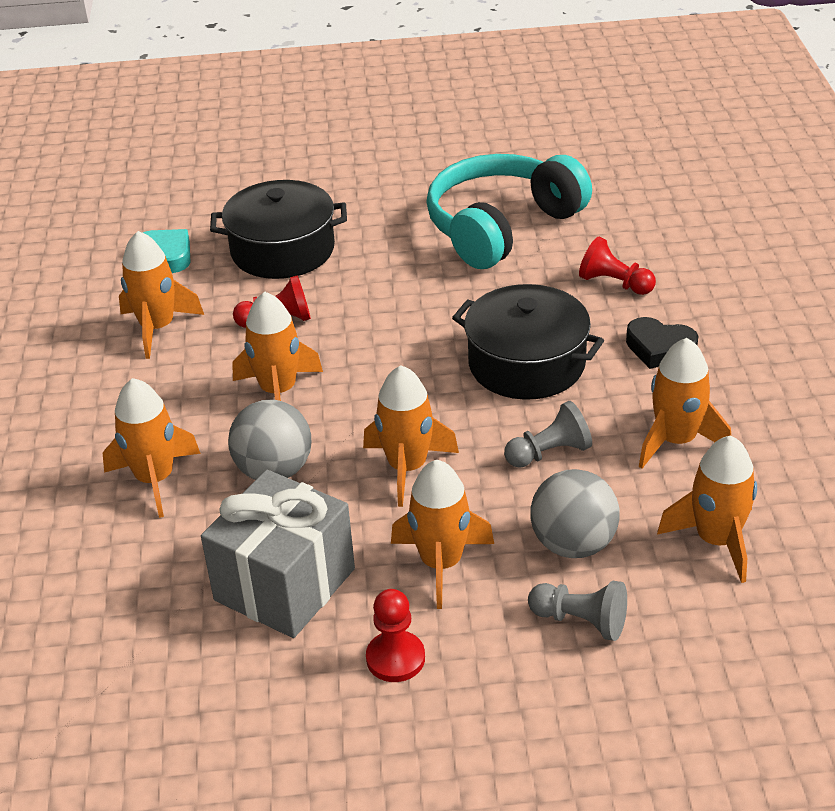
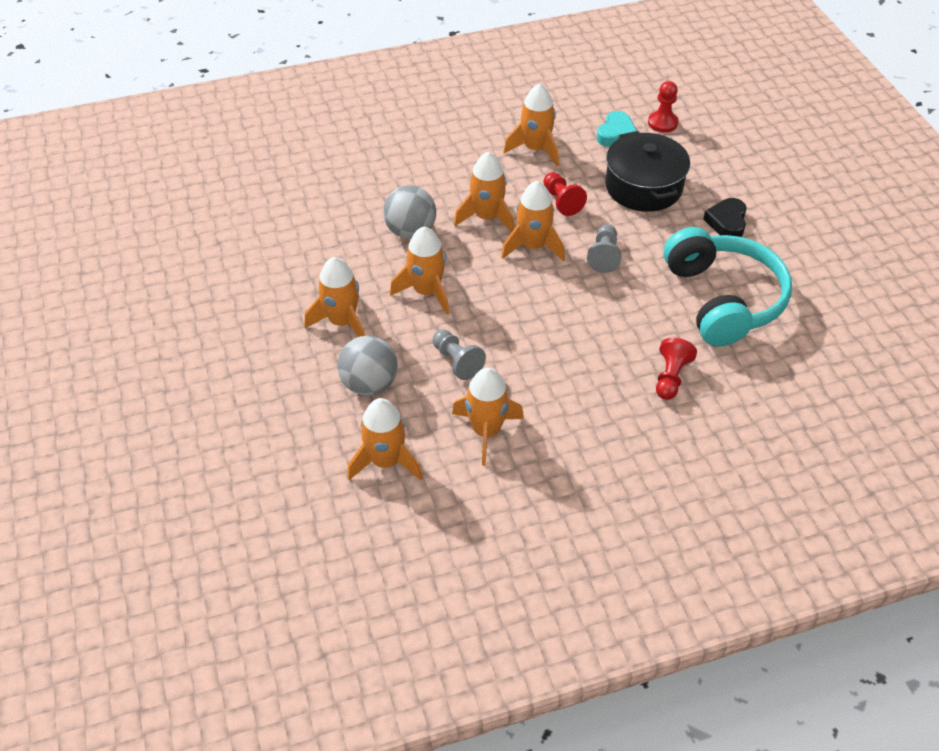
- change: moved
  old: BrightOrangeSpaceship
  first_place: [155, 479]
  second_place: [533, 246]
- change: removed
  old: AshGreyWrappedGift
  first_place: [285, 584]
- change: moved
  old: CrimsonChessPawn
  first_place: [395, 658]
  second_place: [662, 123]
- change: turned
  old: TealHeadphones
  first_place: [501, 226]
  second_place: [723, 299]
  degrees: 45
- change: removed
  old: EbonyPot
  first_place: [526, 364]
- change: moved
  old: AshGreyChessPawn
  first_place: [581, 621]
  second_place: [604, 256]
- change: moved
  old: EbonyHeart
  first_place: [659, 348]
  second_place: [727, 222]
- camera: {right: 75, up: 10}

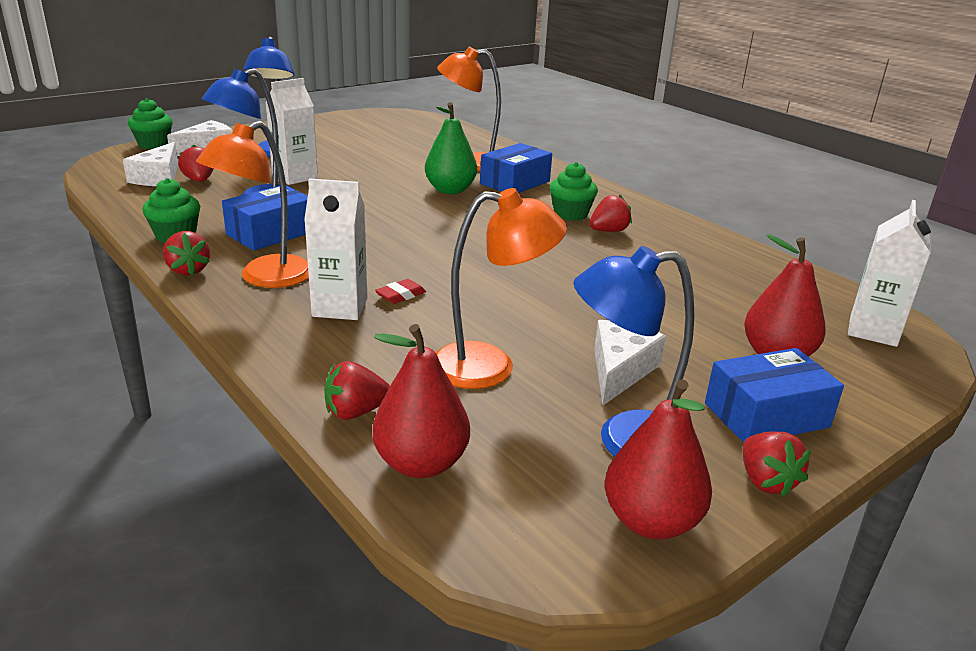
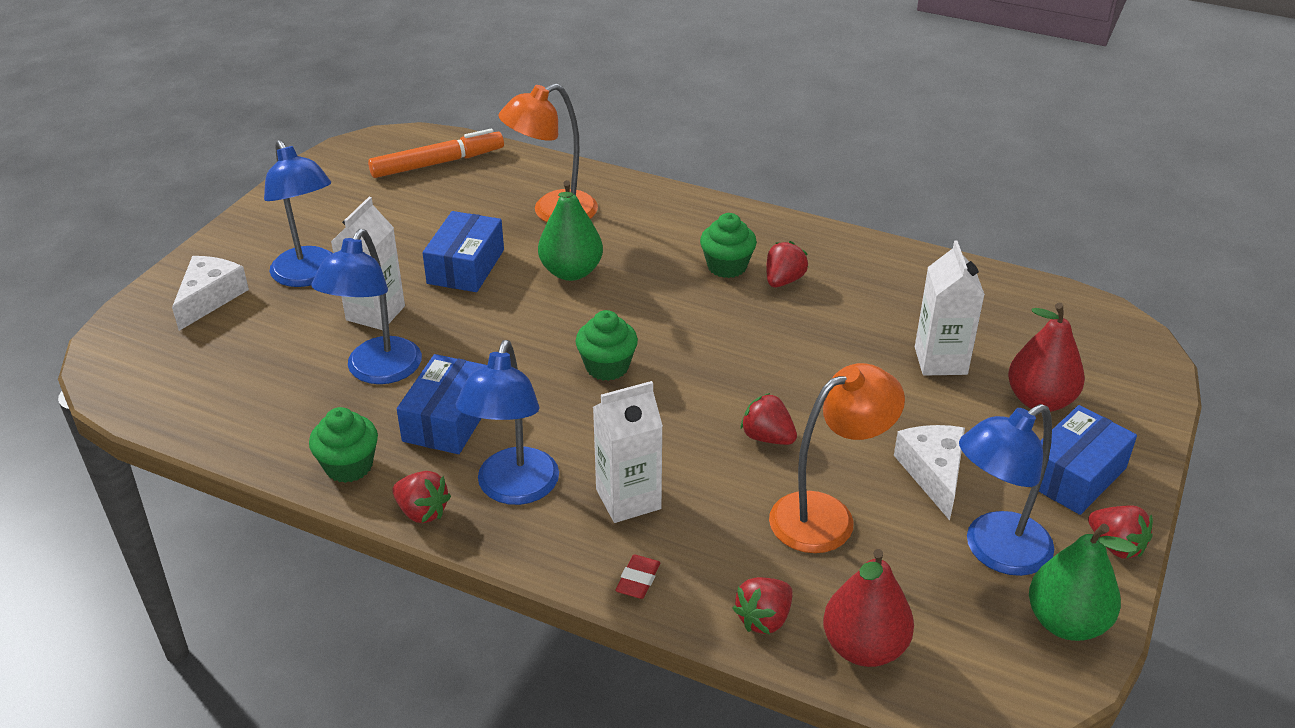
- change: removed
  old: SnowWhitePieceOfCheese
  first_place: [158, 177]
- change: moved
  old: EmeraldMuffin
  first_place: [154, 145]
  second_place: [607, 367]
- change: moved
  old: CrimsonBerry
  first_place: [199, 180]
  second_place: [767, 437]
- change: recoloured
  old: BrightOrangeReadingLamp
  new: RoyalBlueReadingLamp
  first_place: [265, 278]
  second_place: [514, 489]
- change: moved
  old: CrimsonGumEraser
  first_place: [401, 295]
  second_place: [638, 580]
- change: moved
  old: RoyalBlueBox
  first_place: [515, 182]
  second_place: [466, 266]
- change: recoloured
  old: CrimsonPear
  new: EmeraldPear
  first_place: [650, 521]
  second_place: [1066, 622]
- change: moved
  old: SnowWhiteMilkCarton
  first_place: [873, 331]
  second_place: [940, 361]
- change: added
  new: BrightOrangeFeltPen
  second_place: [437, 163]
- camera: {right: -25, up: 10}

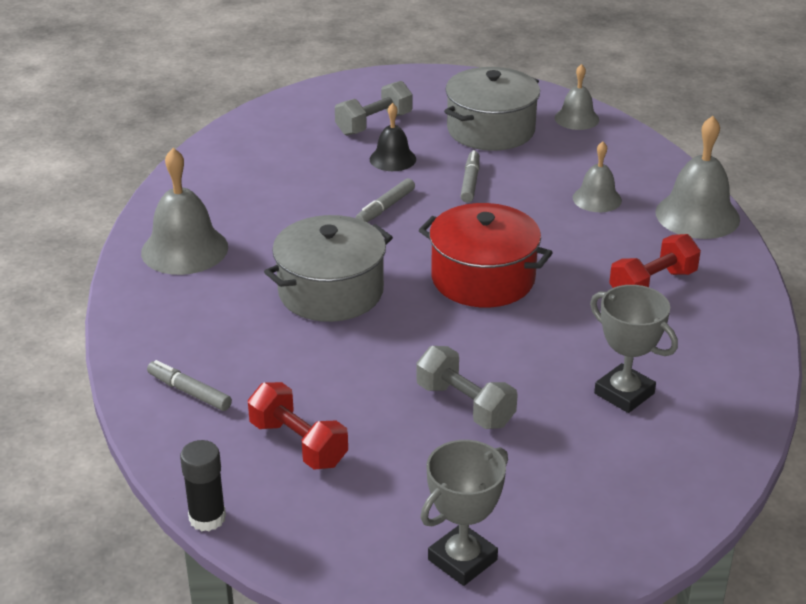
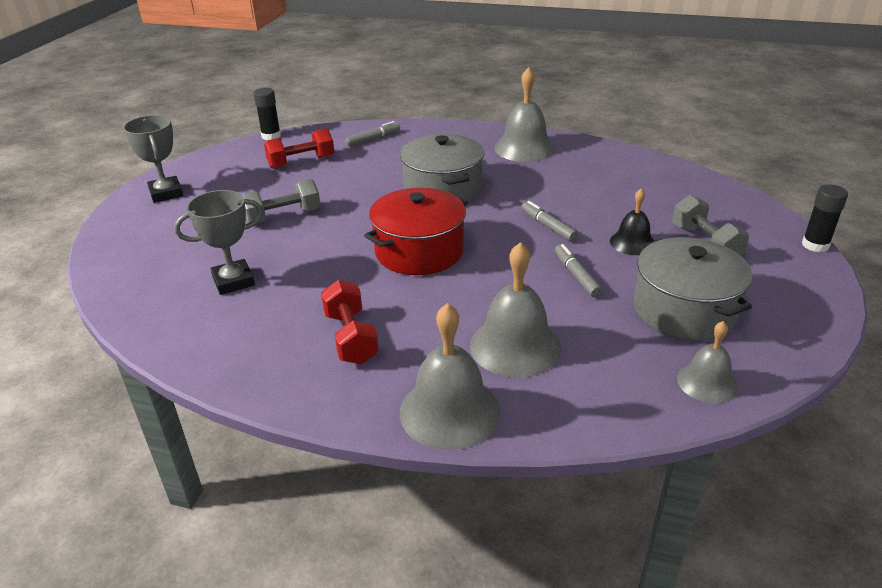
- change: turned
  old: AshGreyFeltPen
  first_place: [470, 182]
  second_place: [576, 275]
  degrees: -135
- change: resized
  old: AshGreySchoolBell
  first_place: [597, 199]
  second_place: [515, 346]
  factor: 1.67
- change: added
  new: EbonyGlue
  second_place: [815, 245]
- camera: {right: 110, up: 0}

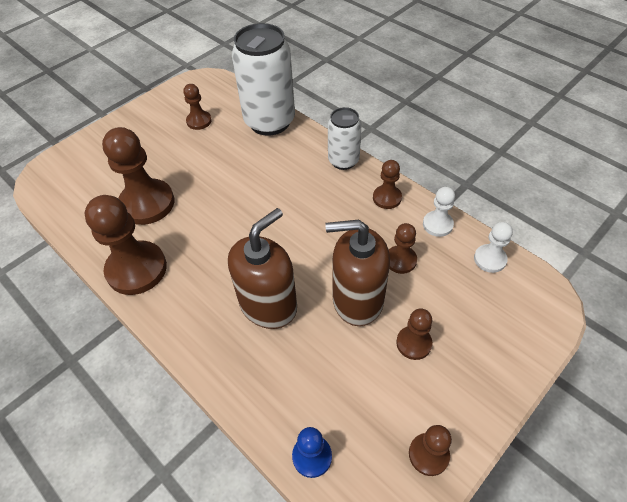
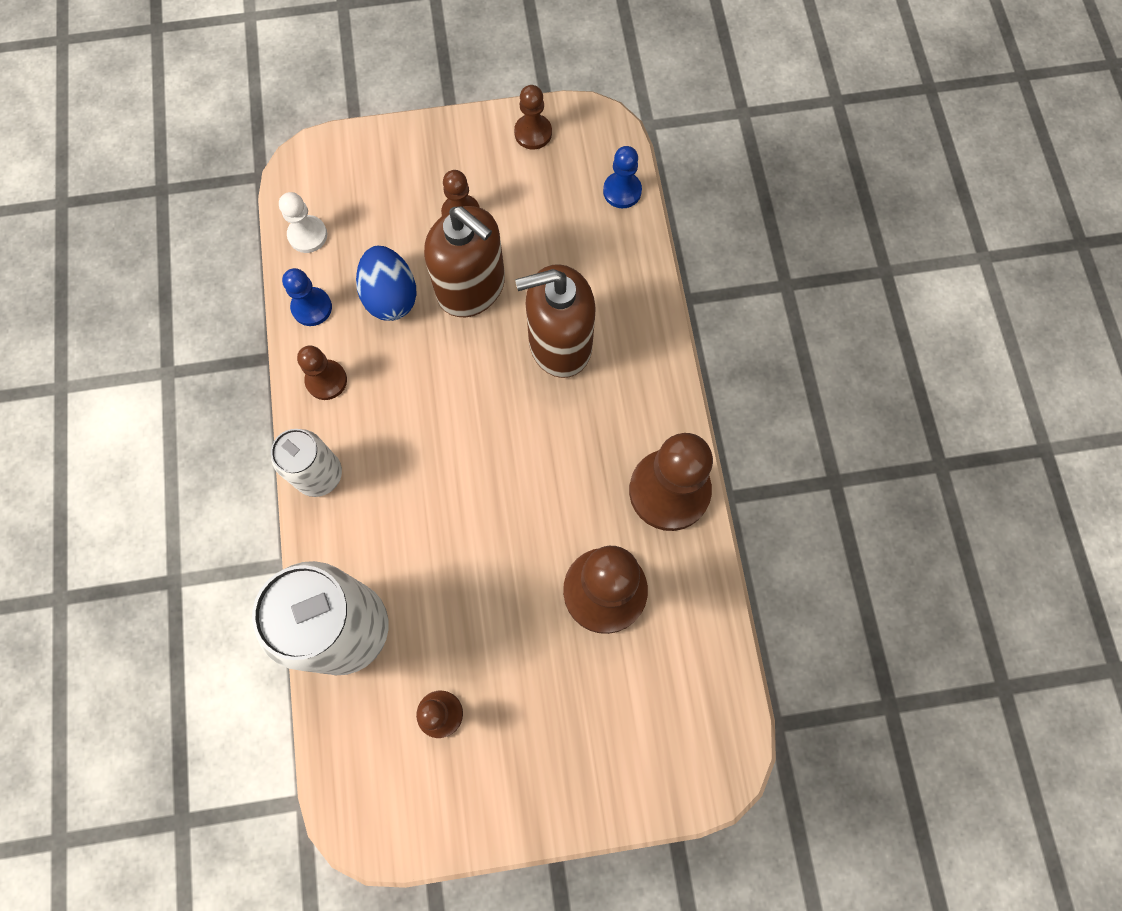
- change: replaced
  old: RussetChessPawn
  new: RoyalBlueEgg
  first_place: [400, 260]
  second_place: [391, 297]
- change: recoloured
  old: SnowWhiteChessPawn
  new: RoyalBlueChessPawn
  first_place: [437, 224]
  second_place: [312, 307]
- camera: {right: -145, up: 20}

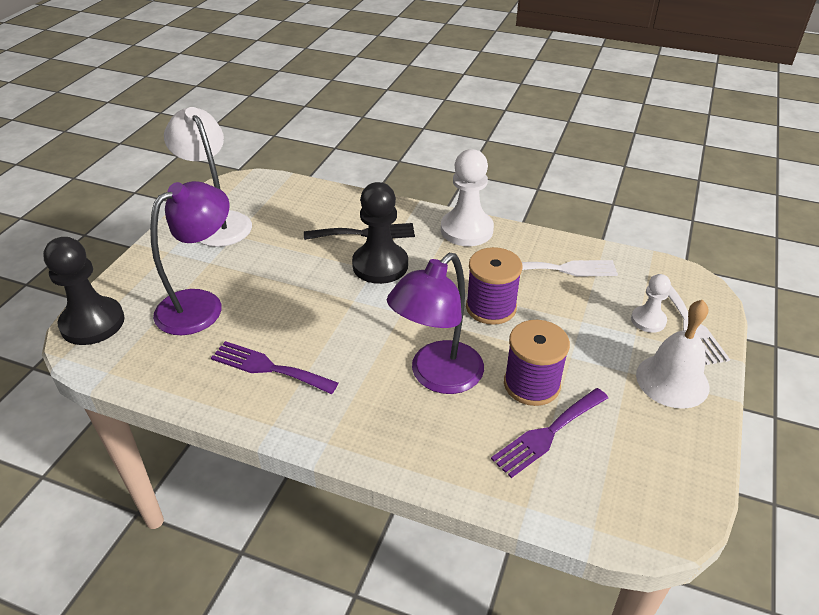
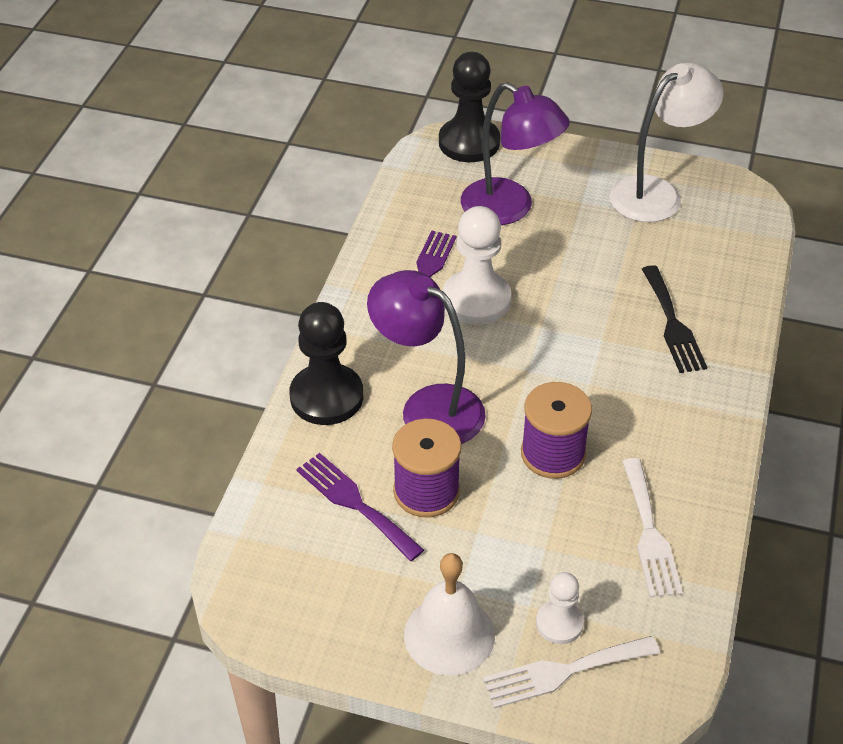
- change: moved
  old: EbonyChessPawn
  first_place: [380, 265]
  second_place: [326, 397]
- change: moved
  old: SnowWhiteChessPawn
  first_place: [466, 230]
  second_place: [476, 300]
- camera: {right: 85, up: 5}

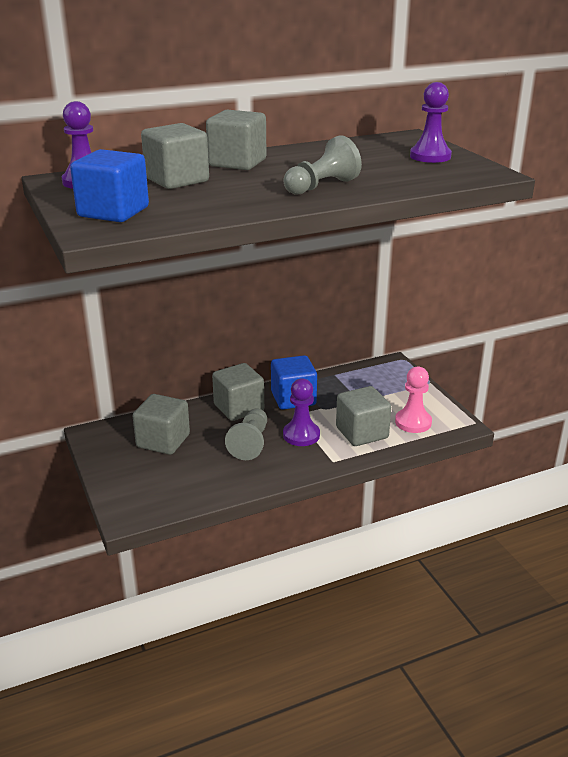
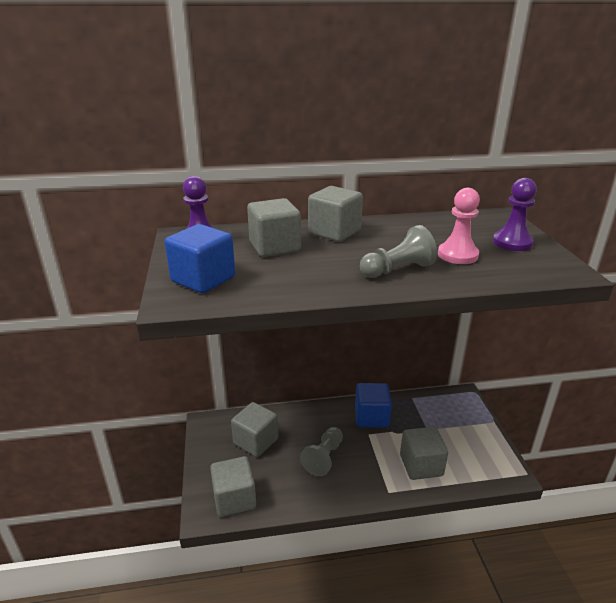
- change: moved
  old: AshGreyBlock
  first_place: [239, 408]
  second_place: [234, 499]
- change: removed
  old: RoyalPurpleChessPawn
  first_place: [301, 435]
- change: moved
  old: RosePinkChessPawn
  first_place: [413, 422]
  second_place: [457, 255]
- camera: {right: 15, up: 0}

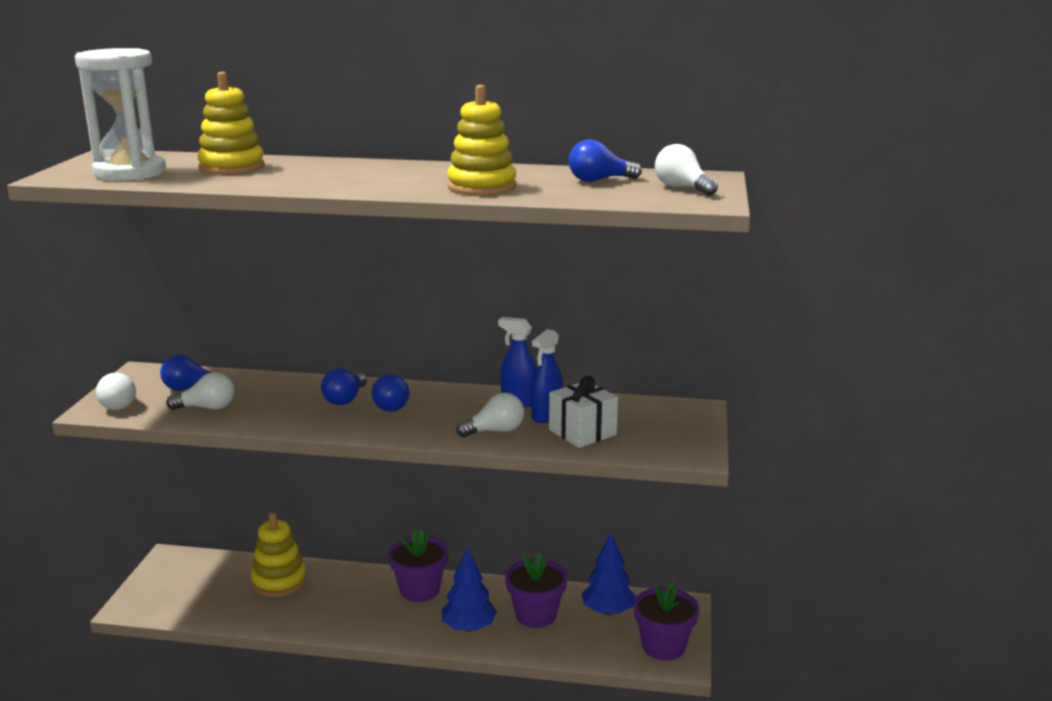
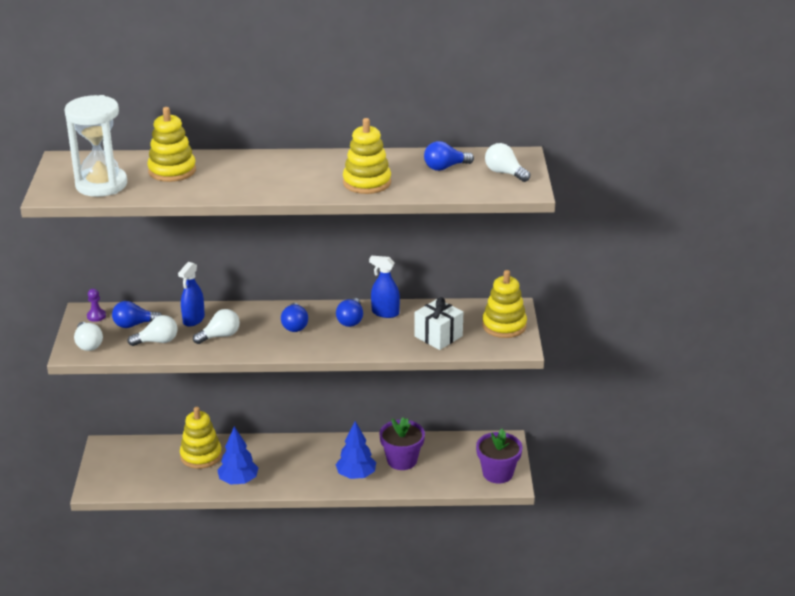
- change: moved
  old: RoyalBlueBulb
  first_place: [345, 399]
  second_place: [351, 320]
- change: removed
  old: RoyalPurplePlantPot
  first_place: [419, 590]
- change: moved
  old: SnowWhiteBulb
  first_place: [495, 431]
  second_place: [220, 336]
- change: moved
  old: RoyalBlueSprayBottle
  first_place: [546, 415]
  second_place: [193, 320]
- change: moved
  old: RoyalBlueTree
  first_place: [608, 611]
  second_place: [238, 481]
- change: added
  new: RoyalPurpleChessPawn
  second_place: [96, 316]
- change: added
  new: YellowStackingRings
  second_place: [504, 326]
- camera: {right: -10, up: 10}

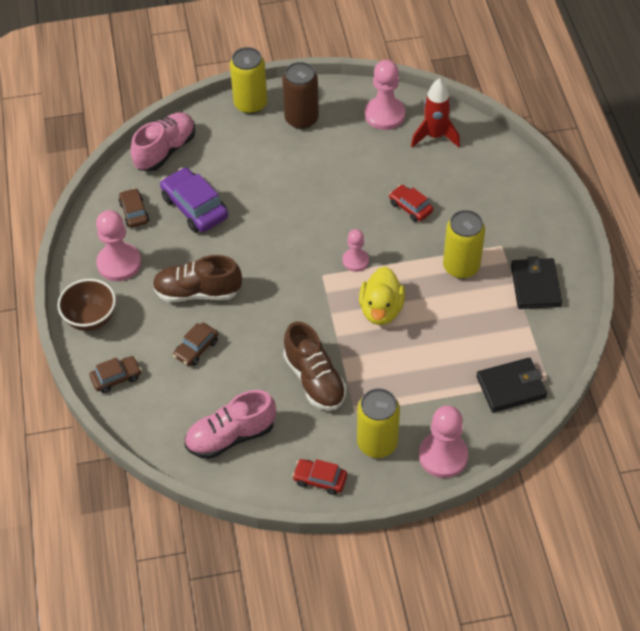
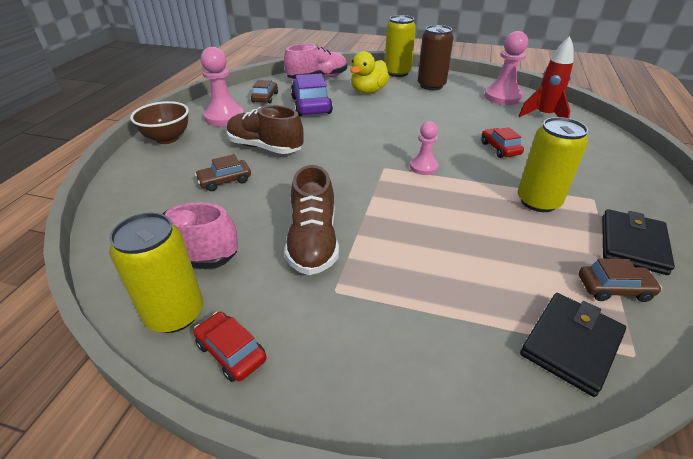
- change: moved
  old: RussetToyCar
  first_place: [116, 377]
  second_place: [613, 288]
- change: moved
  old: YellowTin
  first_place: [377, 443]
  second_place: [175, 314]
- change: moved
  old: YellowDuck
  first_place: [381, 310]
  second_place: [368, 91]
- change: removed
  old: RosePinkChessPawn
  first_place: [443, 456]
- change: turned
  old: EbonyWallet
  first_place: [511, 387]
  second_place: [570, 344]
  degrees: -60
- camera: {right: 25, up: -15}

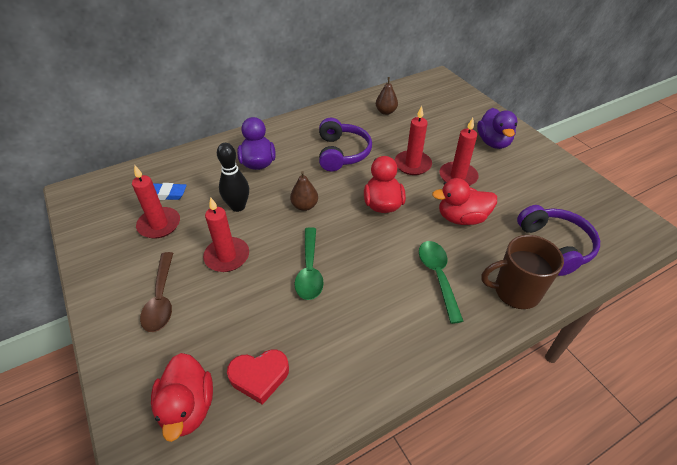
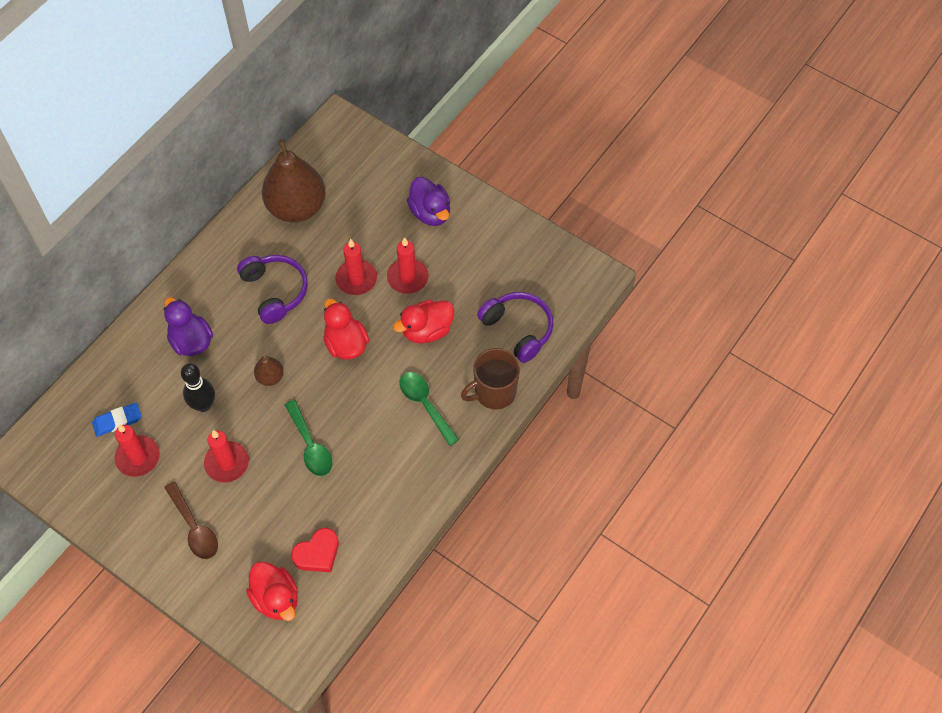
- change: resized
  old: RussetPear
  first_place: [386, 112]
  second_place: [297, 207]
  factor: 2.29
- camera: {right: -25, up: 15}

